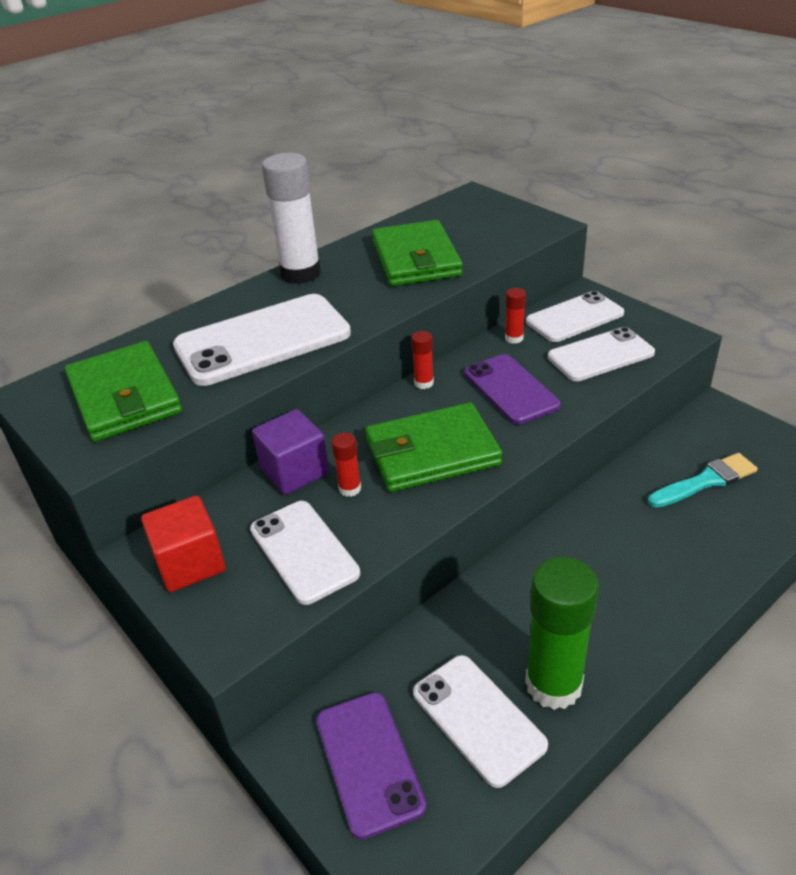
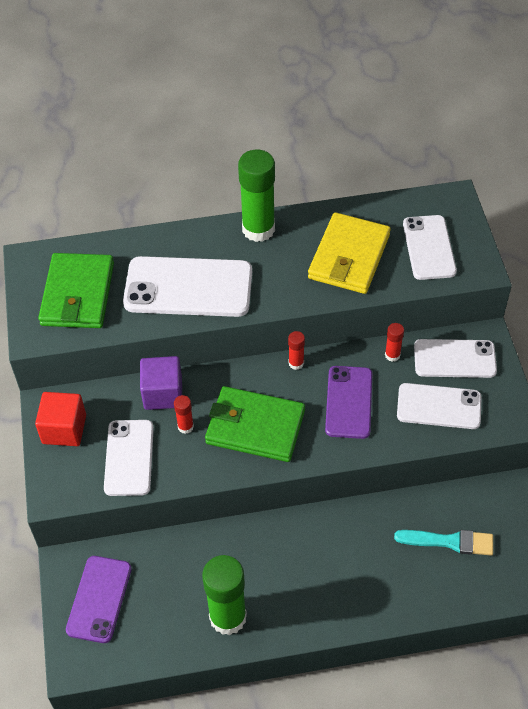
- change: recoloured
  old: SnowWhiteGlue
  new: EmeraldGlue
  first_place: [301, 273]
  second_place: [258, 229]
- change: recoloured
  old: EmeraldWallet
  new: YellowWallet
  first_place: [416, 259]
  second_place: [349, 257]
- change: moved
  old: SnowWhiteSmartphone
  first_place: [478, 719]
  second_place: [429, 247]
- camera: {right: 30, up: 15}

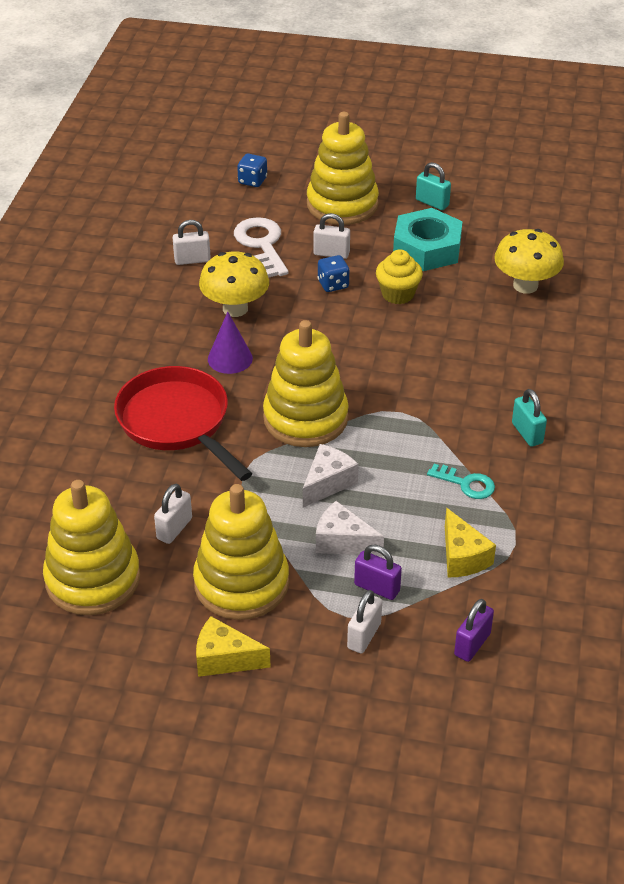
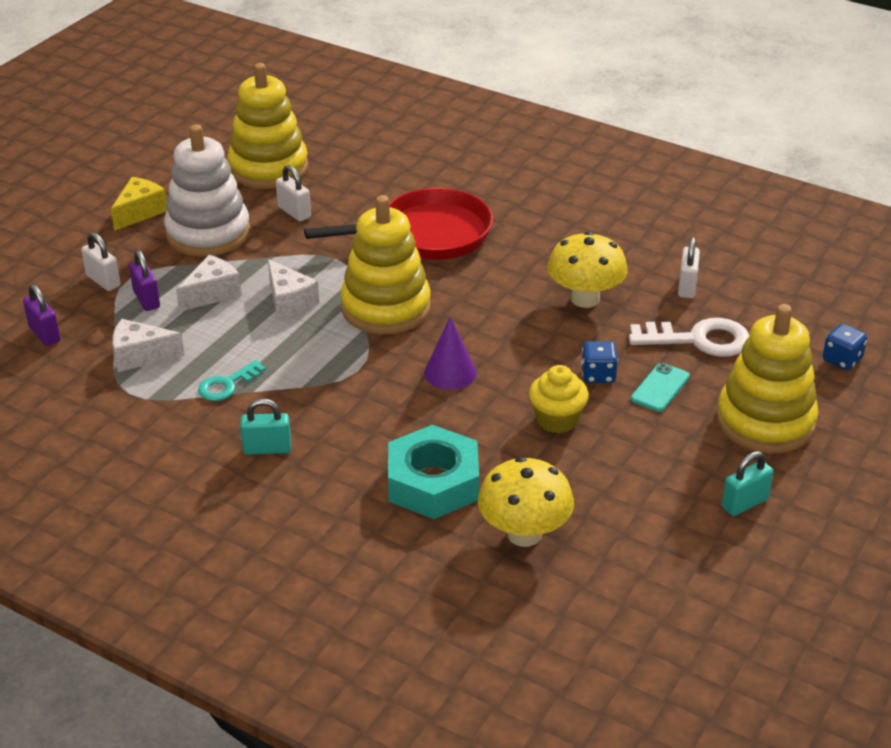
- change: recoloured
  old: YellowStackingRings
  new: SnowWhiteStackingRings
  first_place: [241, 583]
  second_place: [208, 233]
- change: moved
  old: RoyalPurpleSolidCone
  first_place: [230, 358]
  second_place: [450, 373]
- change: replaced
  old: SnowWhitePadlock
  new: TealSmartphone
  first_place: [331, 253]
  second_place: [660, 388]
- change: turned
  old: RoyalPurplePadlock
  first_place: [377, 588]
  second_place: [146, 299]
  degrees: -75
- change: moved
  old: TealNut
  first_place: [427, 248]
  second_place: [433, 482]
- change: recoloured
  old: YellowPieceOfCheese
  new: SnowWhitePieceOfCheese
  first_place: [462, 557]
  second_place: [140, 356]
- camera: {right: 110, up: -5}

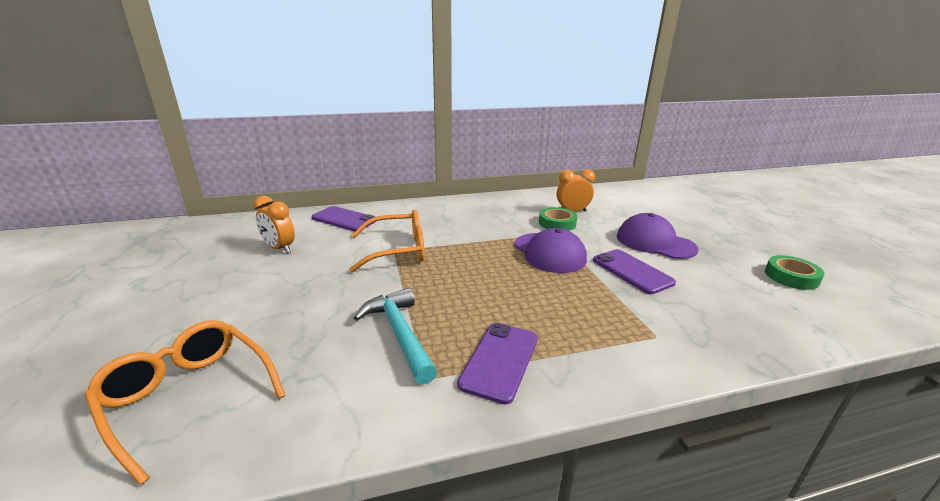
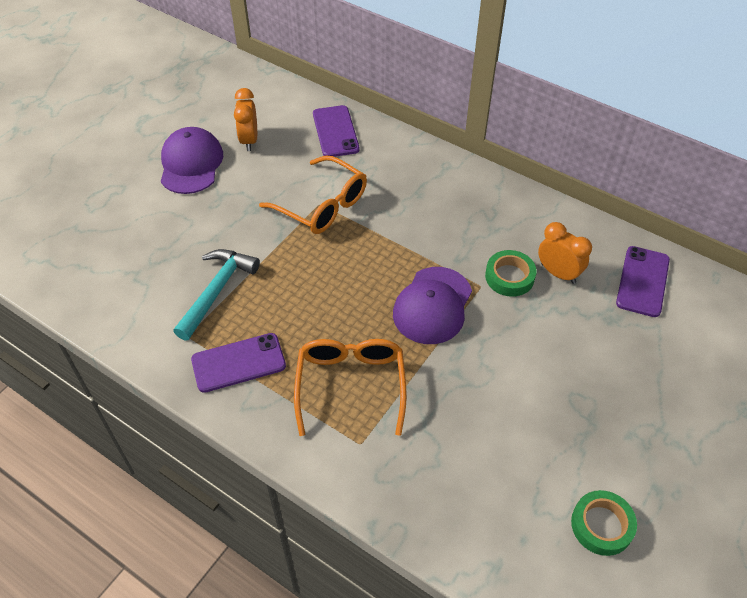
- change: moved
  old: BrightOrangeGlasses
  first_place: [189, 397]
  second_place: [351, 385]
- change: moved
  old: RoyalPurpleSmartphone
  first_place: [632, 271]
  second_place: [642, 281]
- change: moved
  old: RoyalPurpleBaseballCap
  first_place: [655, 242]
  second_place: [191, 164]
- camera: {right: 50, up: 25}

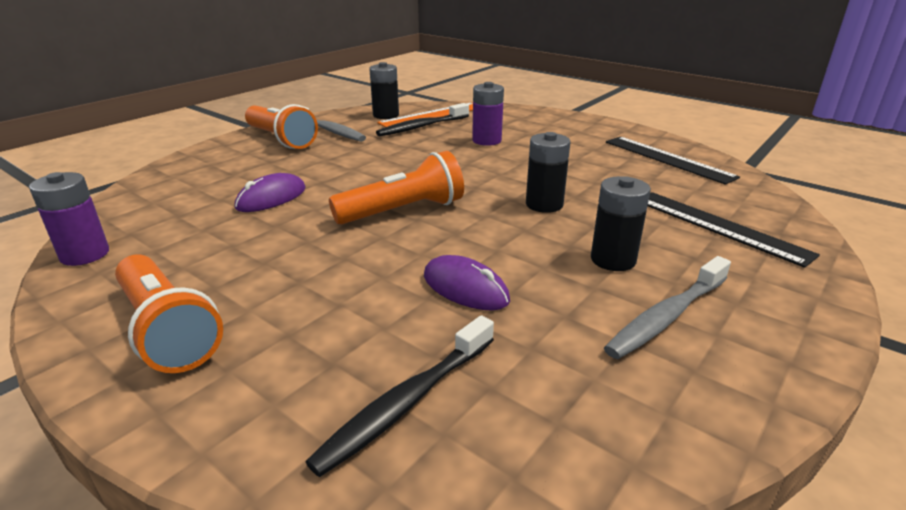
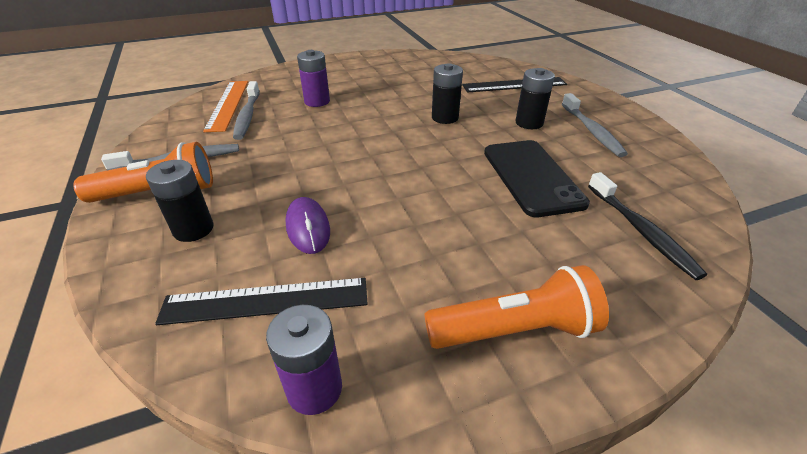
- change: removed
  old: BrightOrangeFlashlight
  first_place: [403, 211]
- change: moved
  old: EbonyAaBattery
  first_place: [386, 115]
  second_place: [193, 229]
- change: recoloured
  old: EbonyToothbrush
  new: AshGreyToothbrush
  first_place: [421, 127]
  second_place: [247, 116]
- change: replaced
  old: RoyalPurplePcMouse
  new: EbonySmartphone
  first_place: [465, 288]
  second_place: [531, 177]
- change: moved
  old: EbonyStraightedge
  first_place: [668, 159]
  second_place: [266, 301]
- camera: {right: -60, up: 10}

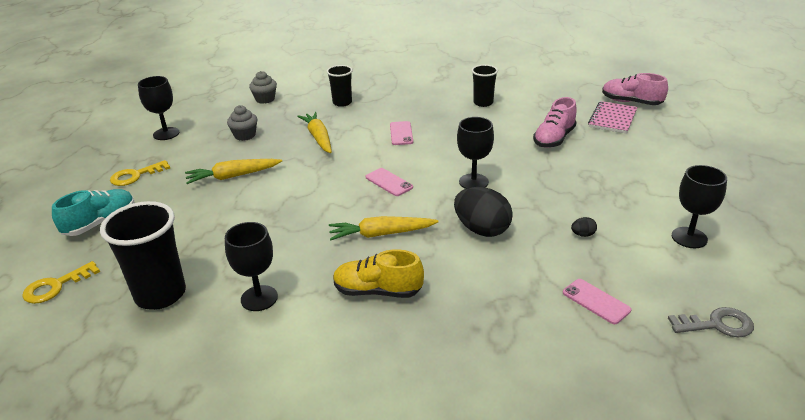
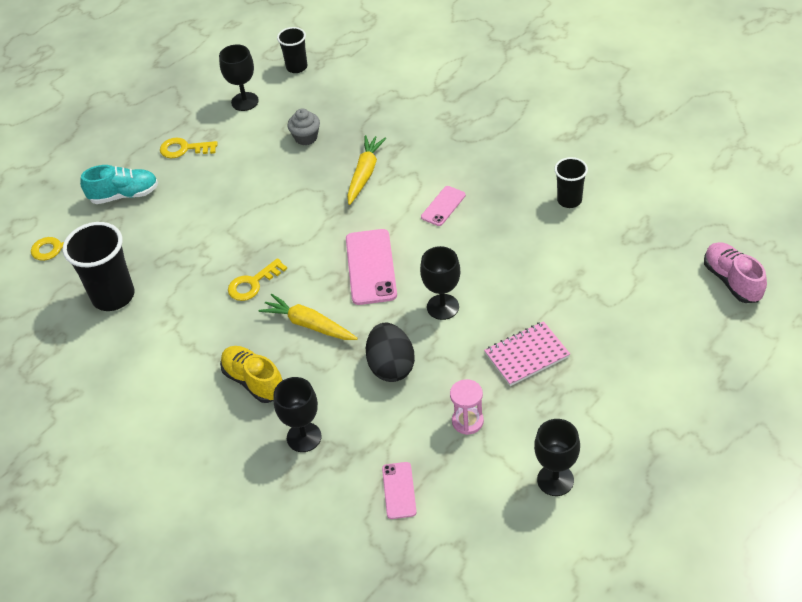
- change: removed
  old: YellowCarrot
  first_place: [233, 176]
- change: moved
  old: EbonyGoblet
  first_place: [259, 298]
  second_place: [304, 437]
- change: removed
  old: AshGreyMuffin
  first_place: [265, 99]
- change: moved
  old: EbonyTumbler
  first_place: [342, 102]
  second_place: [296, 67]
- change: resized
  old: RosePinkSmartphone
  first_place: [389, 182]
  second_place: [371, 267]
  factor: 1.76
- change: removed
  old: RosePinkLaceUpShoe
  first_place: [554, 139]
- change: replaced
  old: EbonyEgg
  new: RosePinkHourglass
  first_place: [583, 234]
  second_place: [467, 421]
- change: moved
  old: RosePinkNotepad
  first_place: [612, 119]
  second_place: [526, 355]
- change: removed
  old: AshGreyKey
  first_place: [717, 324]
- change: added
  new: YellowKey
  second_place: [253, 284]
- camera: {right: 40, up: 15}

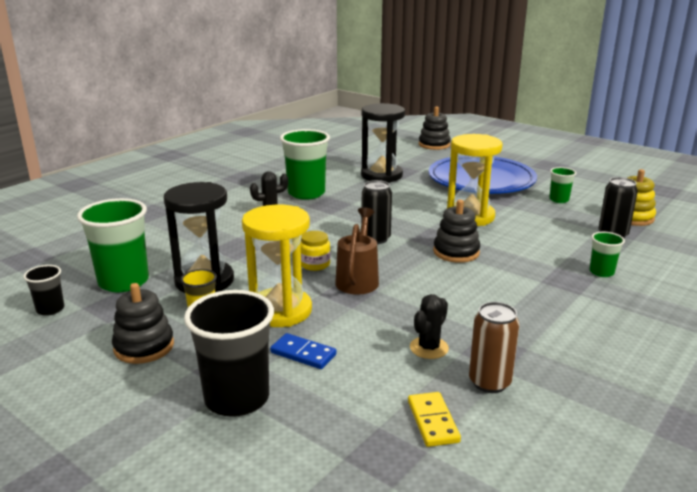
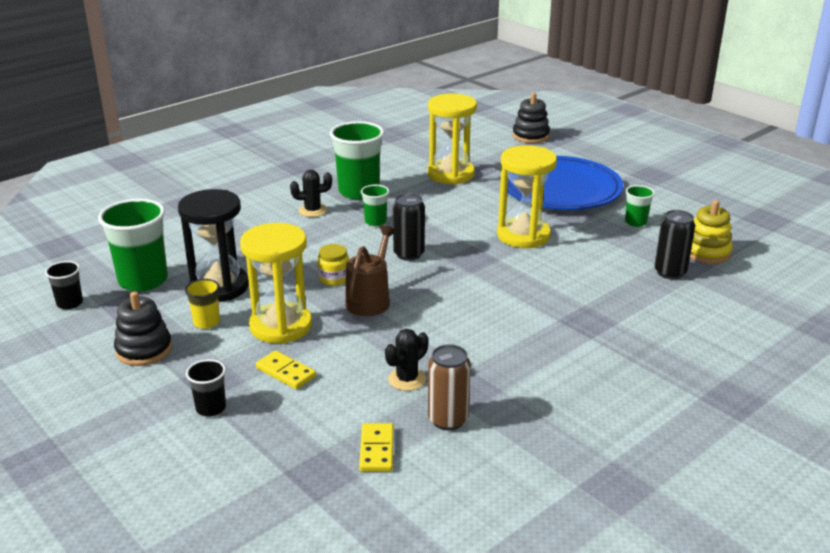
- change: resized
  old: EbonyTumbler
  first_place: [237, 398]
  second_place: [211, 408]
  factor: 0.5
- change: recoloured
  old: RoyalBlueDominoPiece
  new: YellowDominoPiece
  first_place: [303, 353]
  second_place: [286, 372]
- change: recoloured
  old: EbonyHourglass
  new: YellowHourglass
  first_place: [381, 175]
  second_place: [450, 174]
- change: removed
  old: EbonyStackingRings
  first_place: [456, 252]
- change: moved
  old: EmeraldTumbler
  first_place: [601, 272]
  second_place: [375, 221]
- camera: {right: 10, up: 5}

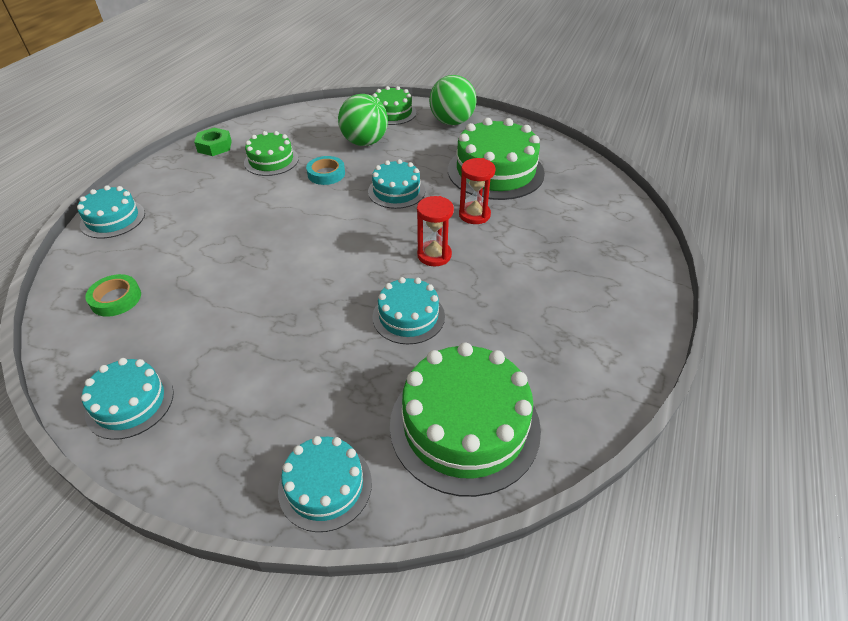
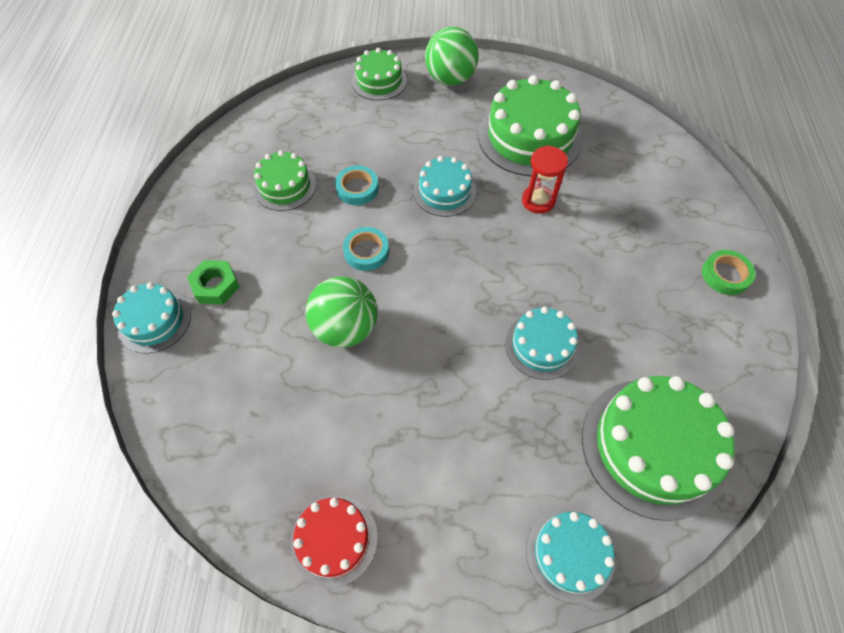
- change: recoloured
  old: TealGateau
  new: CrimsonGateau
  first_place: [130, 403]
  second_place: [334, 539]
- change: moved
  old: EmeraldTape
  first_place: [116, 299]
  second_place: [725, 275]
- change: moved
  old: EmeraldNut
  first_place: [214, 146]
  second_place: [216, 286]
- change: moved
  old: EmeraldBall
  first_place: [364, 142]
  second_place: [346, 328]
- change: removed
  old: CrimsonHourglass
  first_place: [434, 255]
- change: added
  new: TealTape
  second_place: [366, 251]
- camera: {right: -20, up: 15}

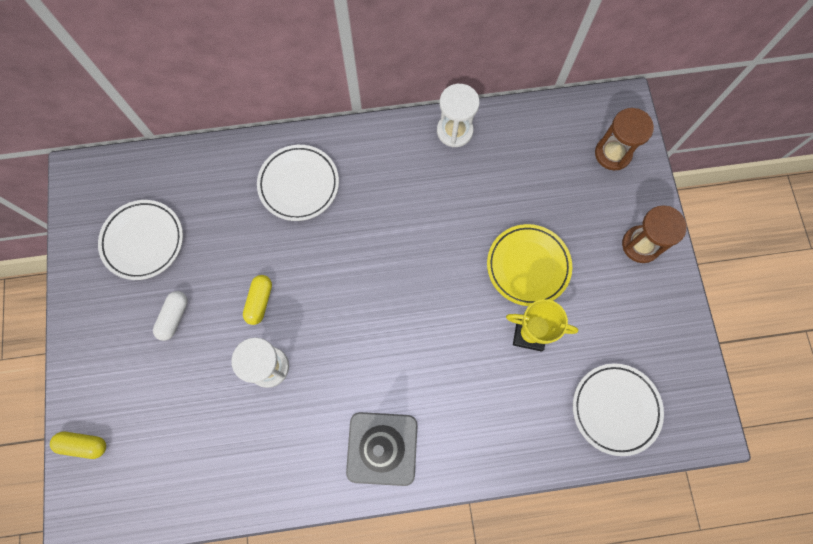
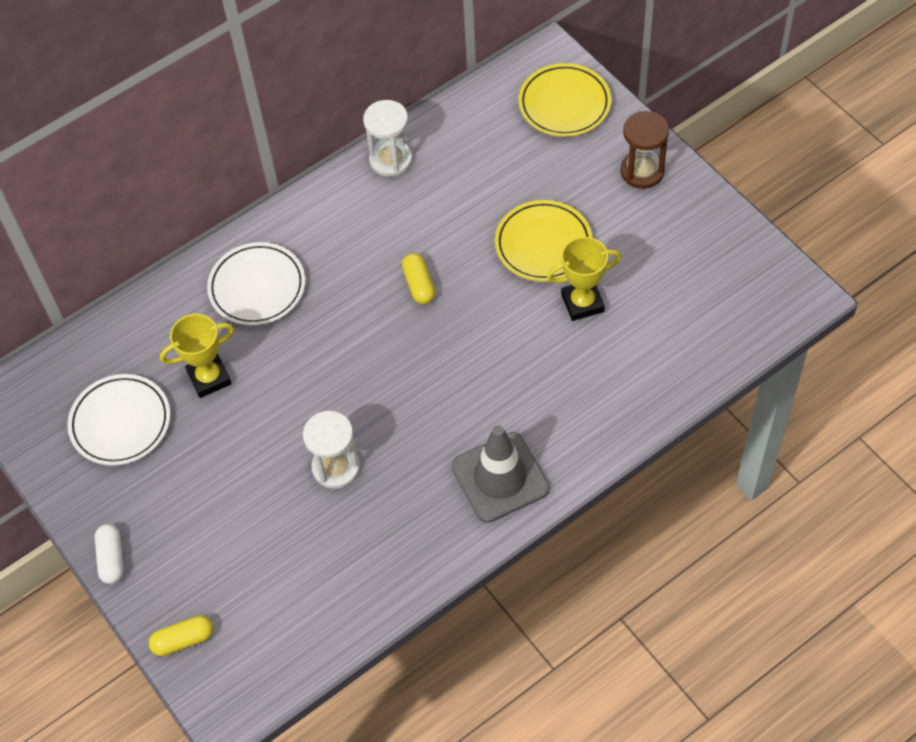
- change: moved
  old: SnowWhitePillShape
  first_place: [174, 317]
  second_place: [112, 558]
- change: moved
  old: YellowPillShape
  first_place: [259, 301]
  second_place: [419, 285]
- change: removed
  old: SnowWhiteFlatDish
  first_place: [615, 409]
- change: replaced
  old: RussetHourglass
  new: YellowFlatDish
  first_place: [612, 154]
  second_place: [564, 104]
- change: added
  new: YellowTrophy
  second_place: [209, 378]
- camera: {right: -25, up: -15}

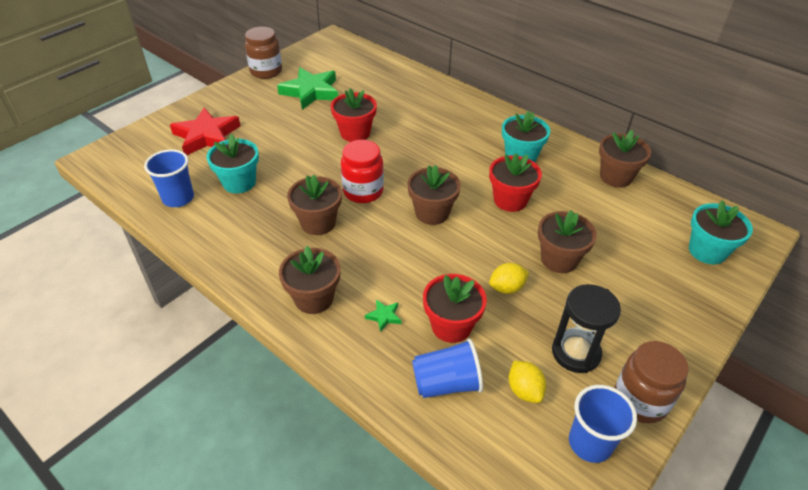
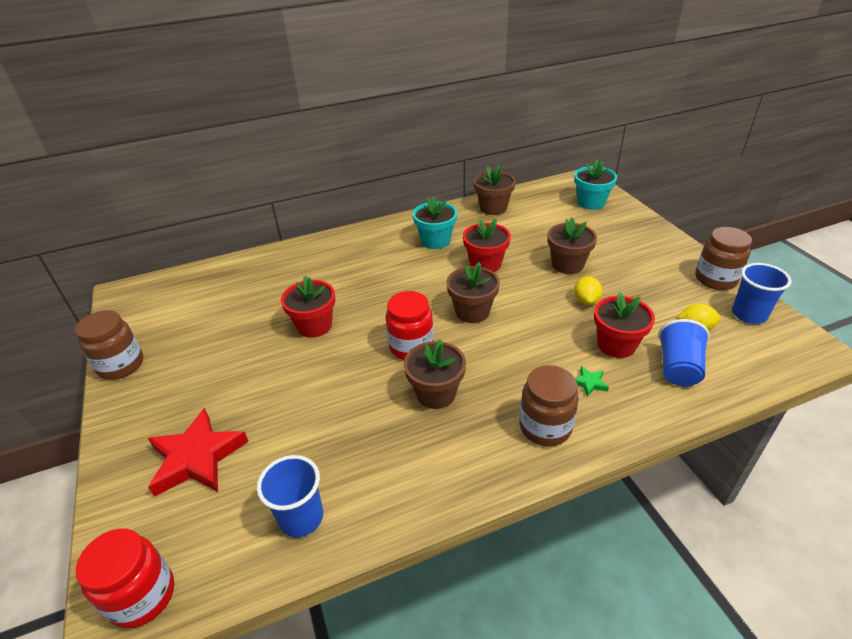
- change: removed
  old: TealPlantPot
  first_place: [239, 182]
- change: removed
  old: EmeraldFivePointedStar
  first_place: [311, 92]
- change: replaced
  old: RussetPlantPot
  new: RussetJamJar
  first_place: [314, 298]
  second_place: [545, 427]
- change: removed
  old: EbonyHourglass
  first_place: [576, 352]
- change: added
  new: CrimsonJamJar
  second_place: [142, 596]
- camera: {right: -60, up: -5}

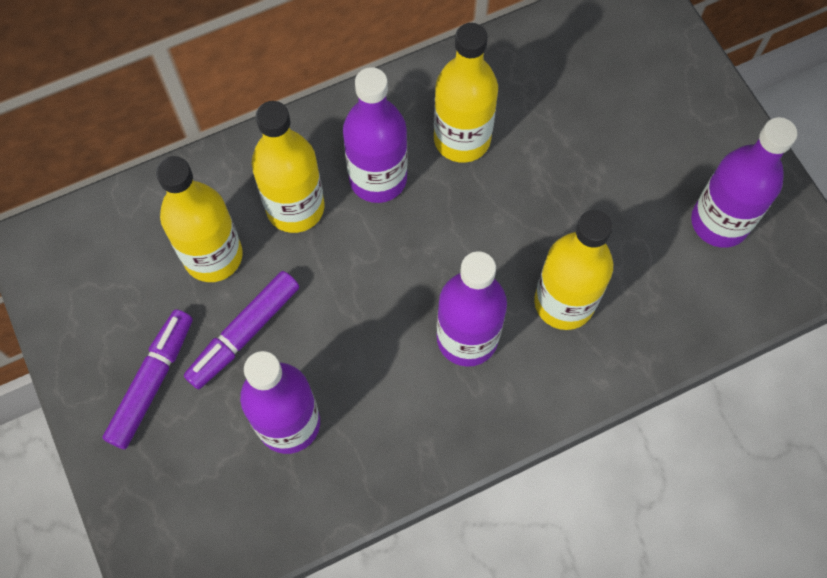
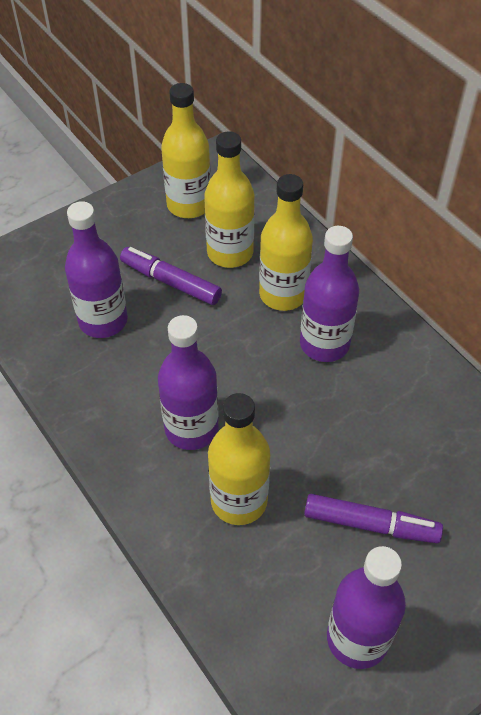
- change: moved
  old: RoyalPurpleFeltPen
  first_place: [152, 382]
  second_place: [370, 524]
- change: moved
  old: YellowFlask
  first_place: [462, 139]
  second_place: [189, 205]
- camera: {right: 80, up: -15}

